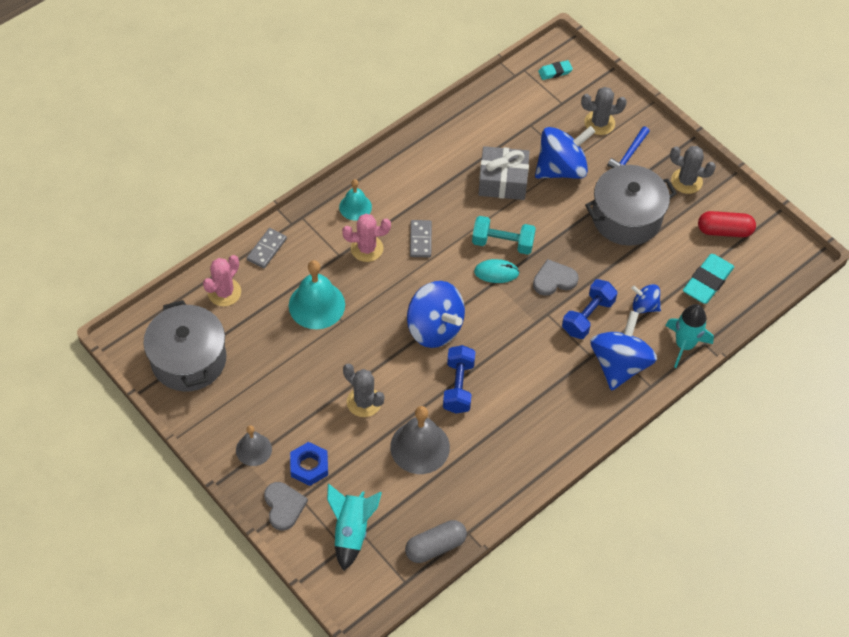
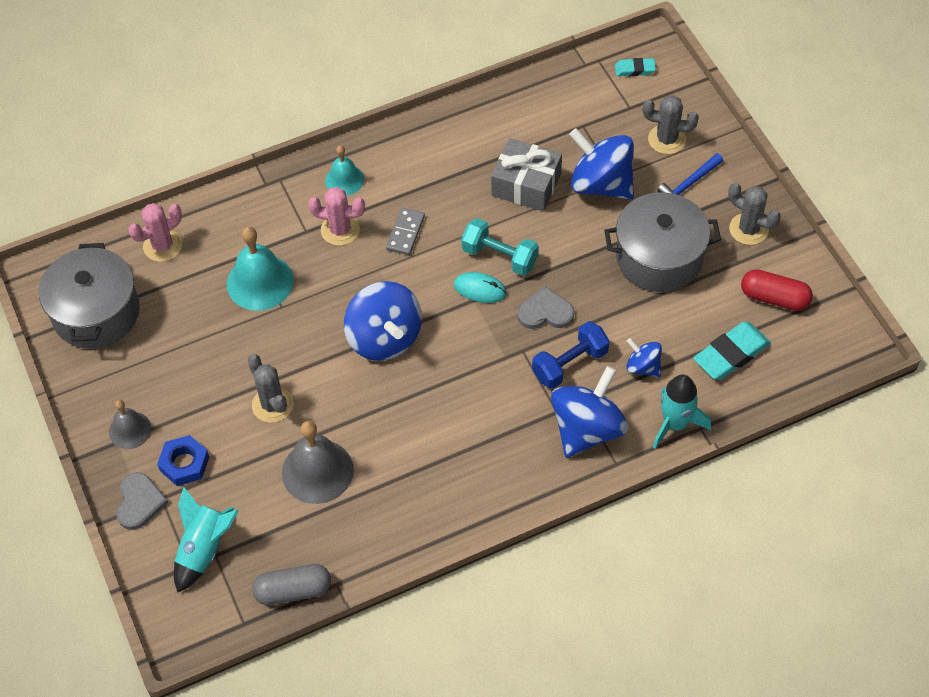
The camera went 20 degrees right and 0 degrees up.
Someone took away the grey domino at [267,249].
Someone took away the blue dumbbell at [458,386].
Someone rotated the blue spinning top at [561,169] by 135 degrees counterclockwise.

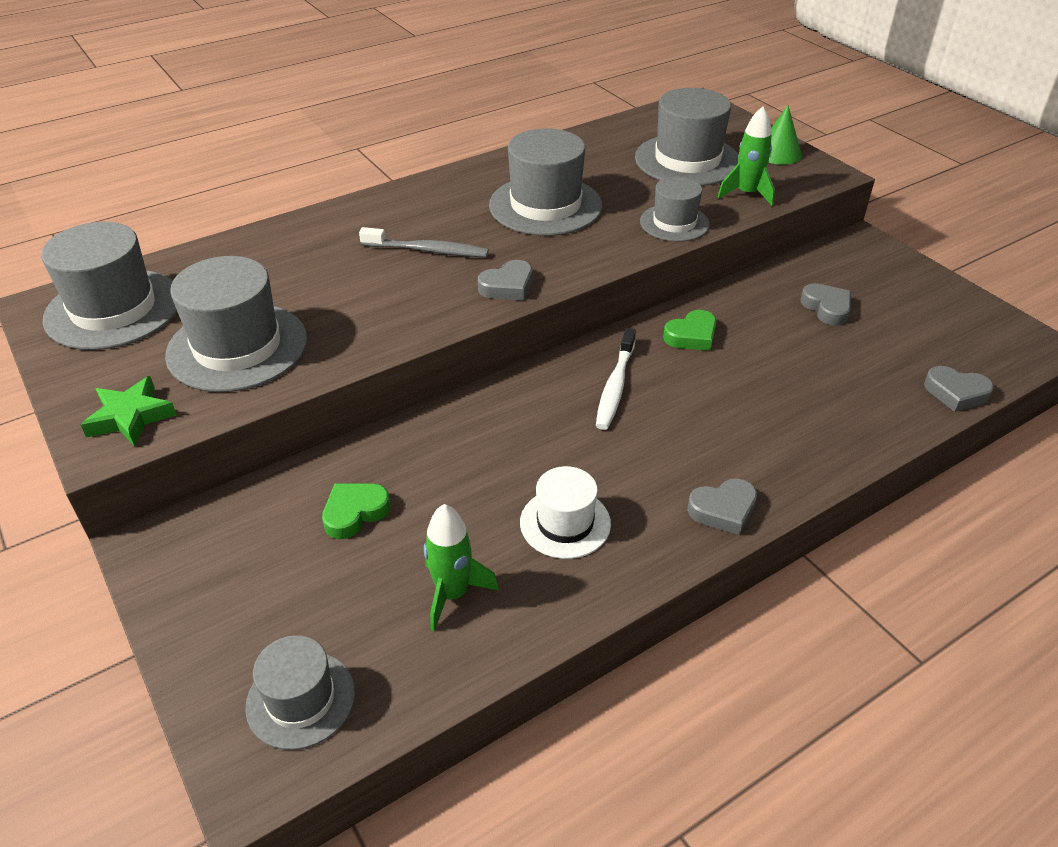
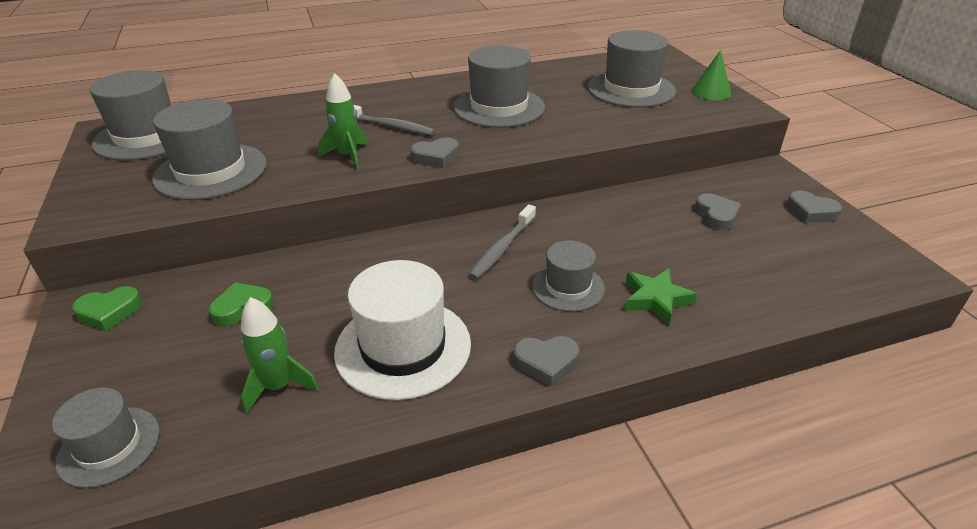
The camera went 15 degrees right and 5 degrees down.
Someone carried the green star from [130,417] to [655,299].
Someone carried the grey hat from [674,223] to [568,287].
Someone carried the green heart from [691,336] to [109,312].
Someone carried the green rocket from [746,194] to [348,156].
Someone carried the grey heart from [955,393] to [811,212].
Someone repainted the white toothbrush at [615,386], which became the grey toothbrush at [502,248].
Someone scaled the white hat at [565,523] by 1.68.

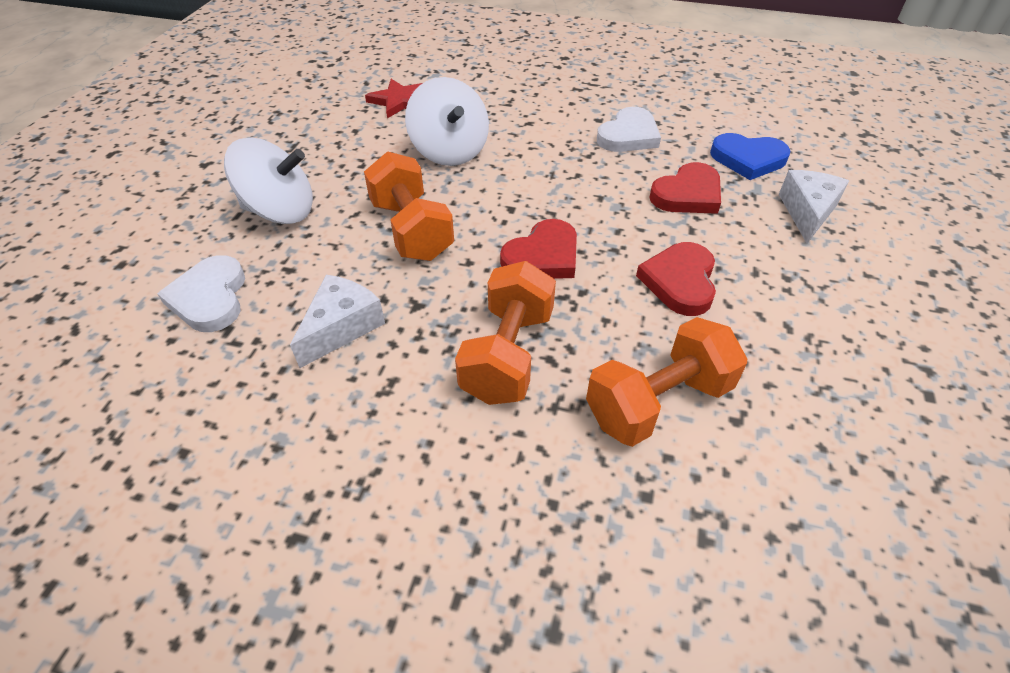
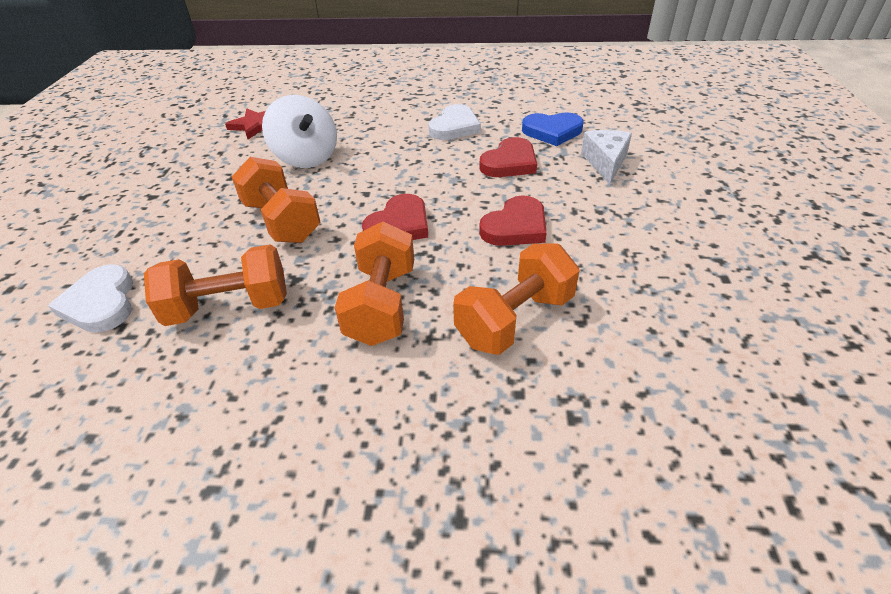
The camera went 10 degrees left and 5 degrees down.
Someone took away the white spinning top at [280,211].
Someone swapped the white cheese at [341,327] for the orange dumbbell at [229,307].
Someone rotated the red heart at [680,281] by 135 degrees counterclockwise.

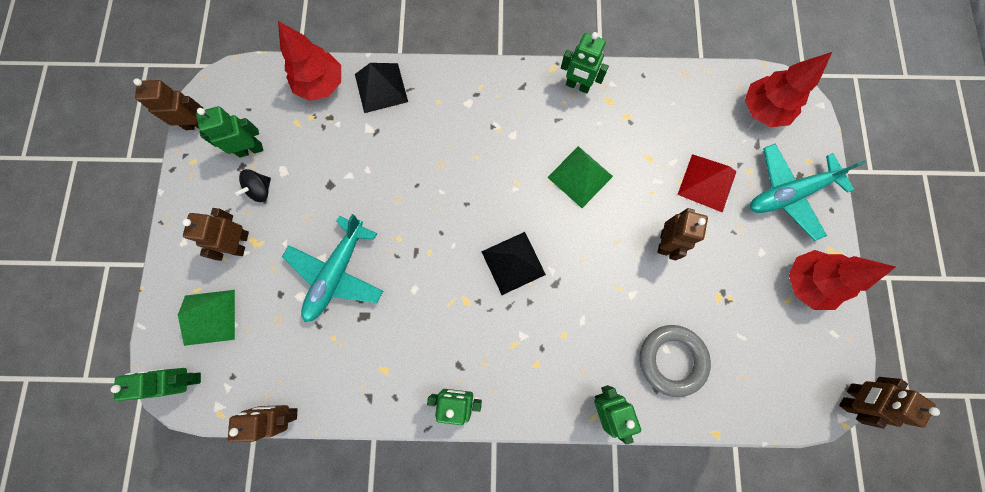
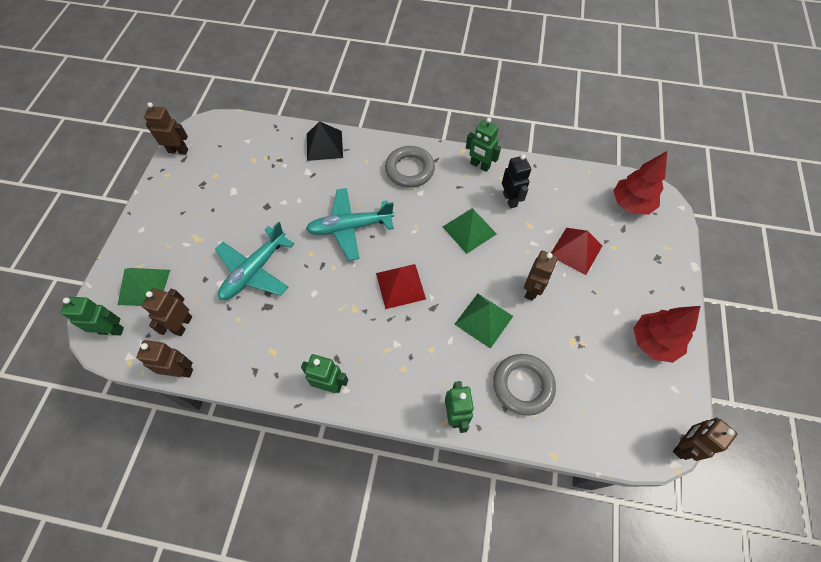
The camera went 10 degrees right and 15 degrees down.
Someone took away the green robot at [250,150].
Someone took away the black spinning top at [261,190].
Someone took away the red tree at [321,85].
Someone put down the grey ring at [409,169].
Someone put down the green pyramid at [483,320].
Someone put down the black robot at [510,200].
Someone carried the brown robot from [241,243] to [183,325].
Someone carried the turquoise plane from [788,193] to [350,227].
Someone repainted the black pyramid at [513,263], which became the red pyramid at [400,286].

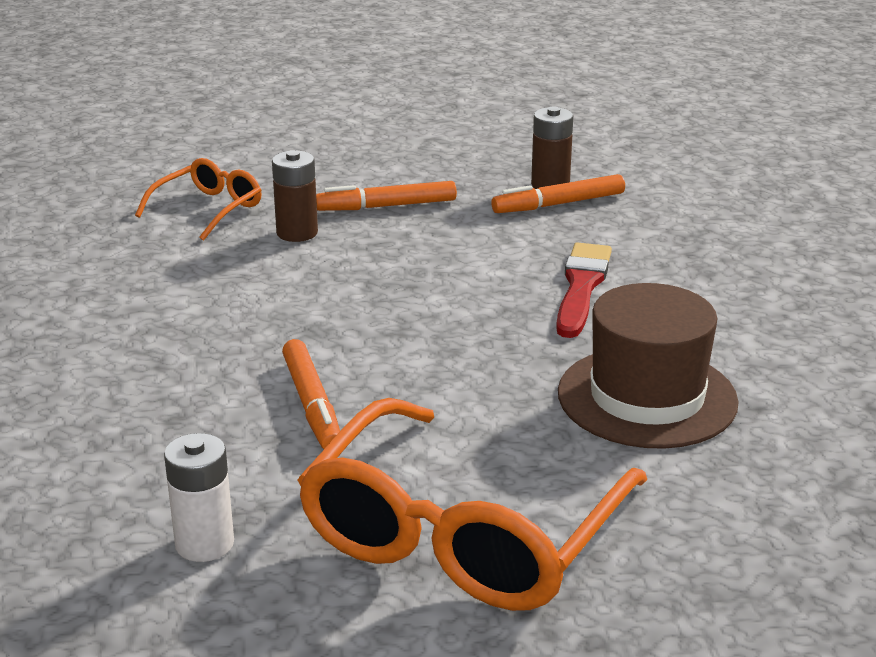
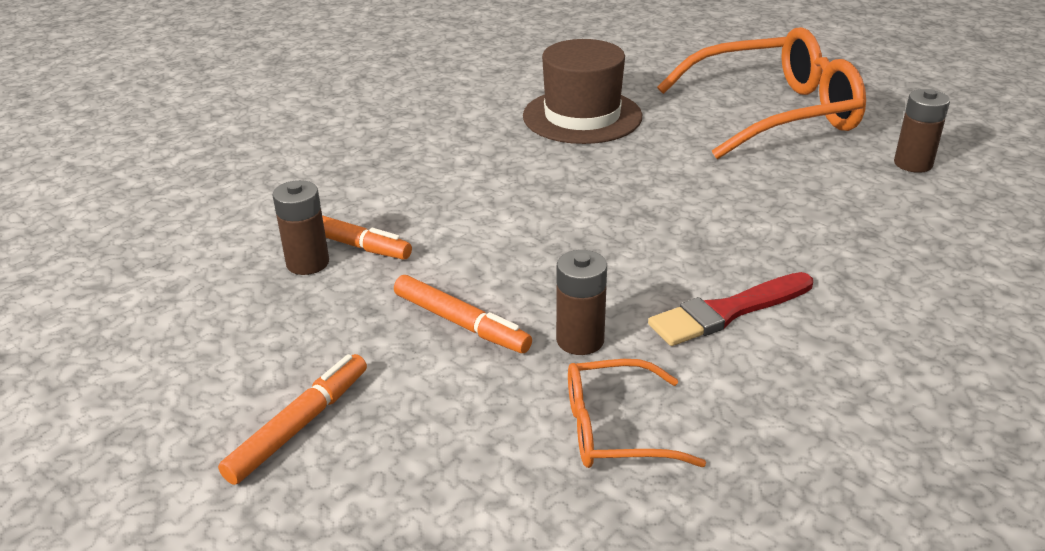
The camera went 130 degrees left and 5 degrees up.
Someone carried the orange marker from [312,405] to [299,425].
Someone carried the red brush from [581,287] to [727,311].
Someone repainted the white battery at [204,544], which became the brown battery at [913,164].

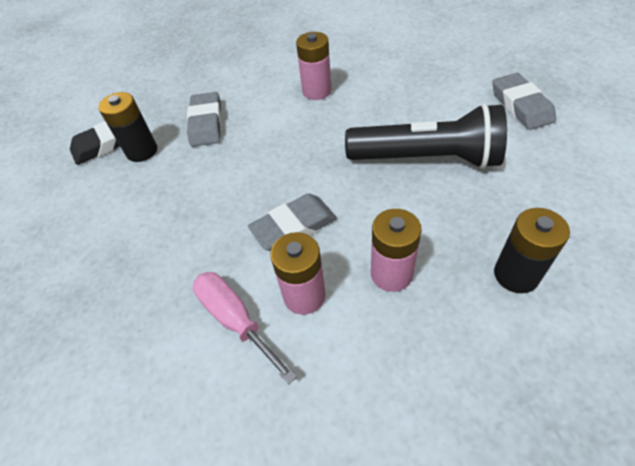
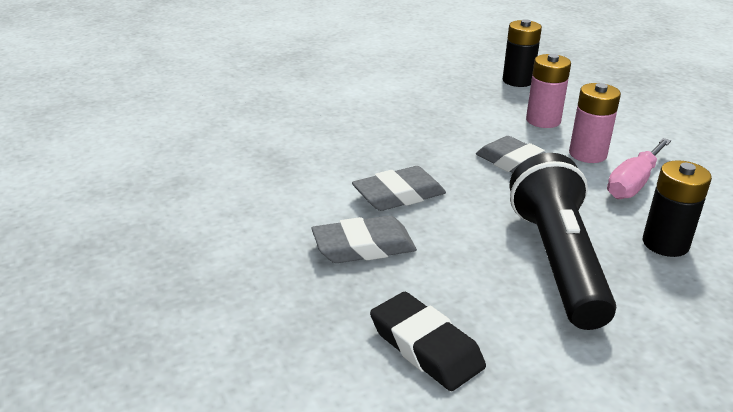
The camera went 105 degrees left and 20 degrees down.
Someone took away the pink battery at [317,91].
Someone carried the black battery from [142,151] to [665,244].
Someone carried the black flashlight from [426,158] to [557,261].
Someone carried the grey eraser from [521,106] to [399,195].

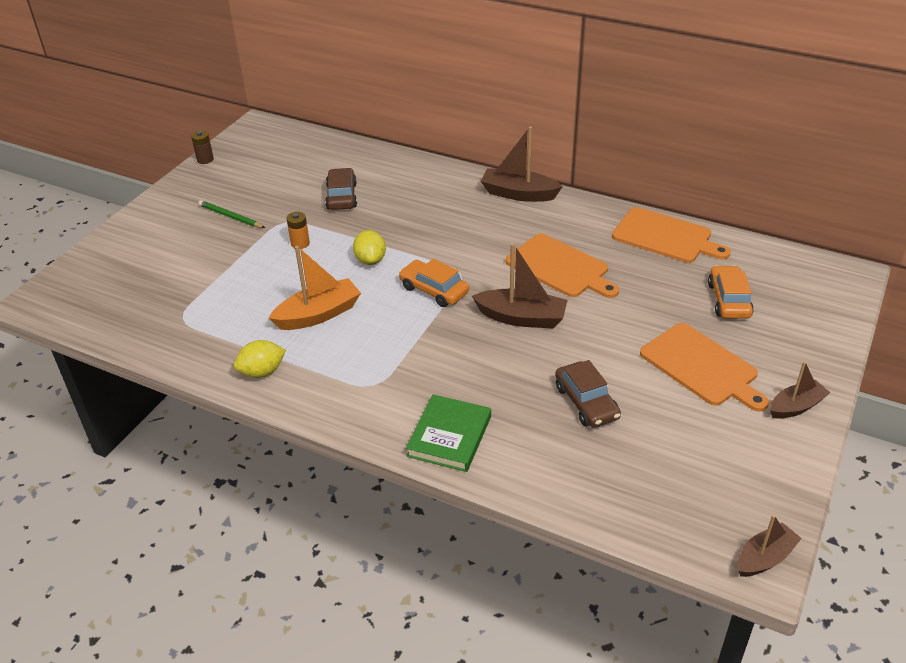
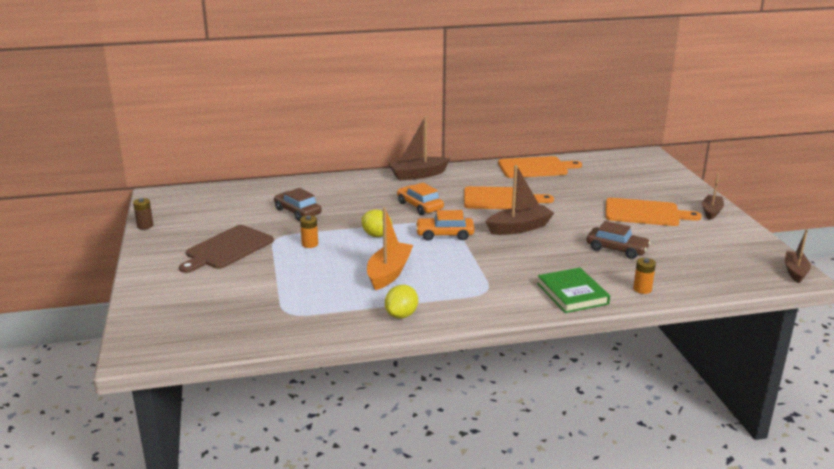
The camera went 40 degrees left and 15 degrees down.
Someone put down the orange battery at [642,289].
Someone carried the orange car from [729,300] to [420,206].
Someone swapped the green pencil at [230,217] for the brown cutting board at [227,249].

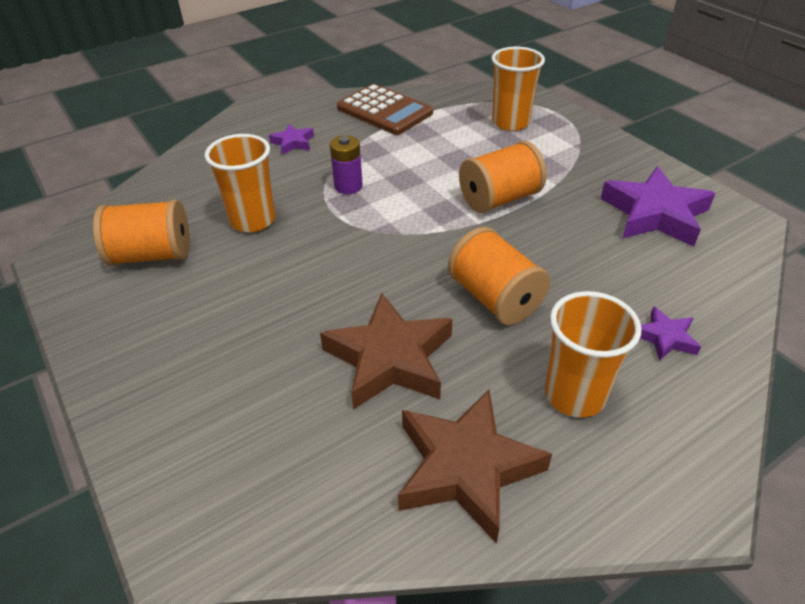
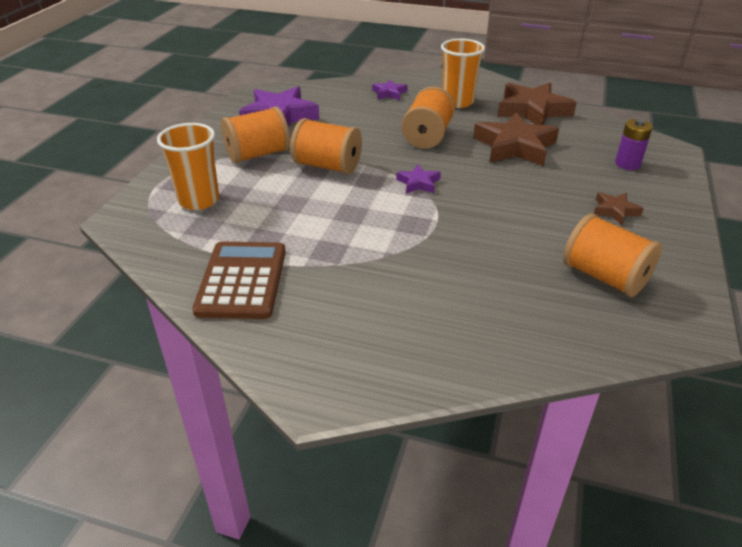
The camera went 130 degrees left and 5 degrees down.
Someone took away the orange cup at [253,220].
Someone put down the orange spool at [258,154].
Someone put down the brown star at [615,211].
Someone carried the purple star from [293,142] to [418,183].
Someone carried the purple battery from [348,186] to [627,164].

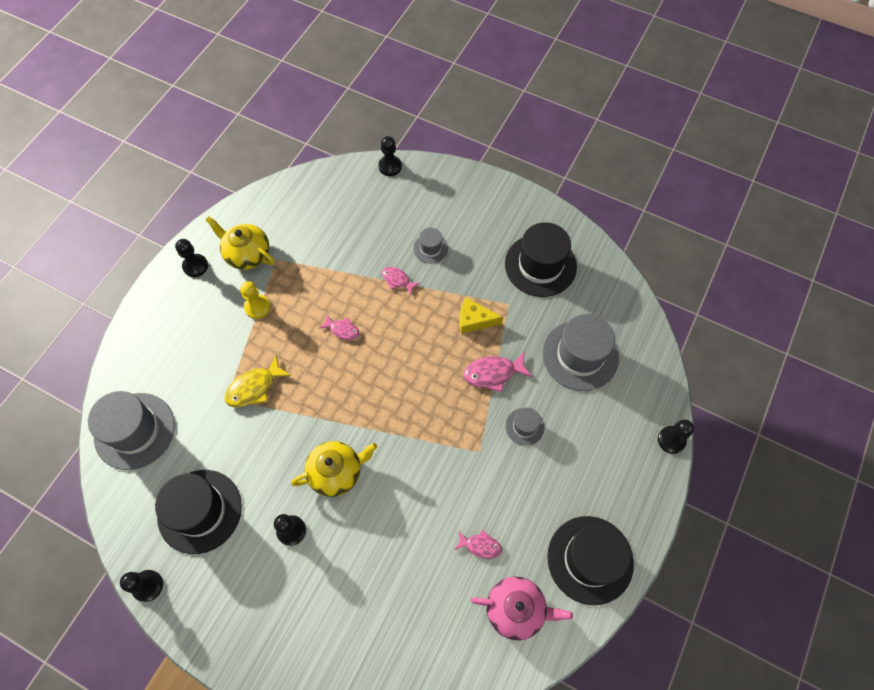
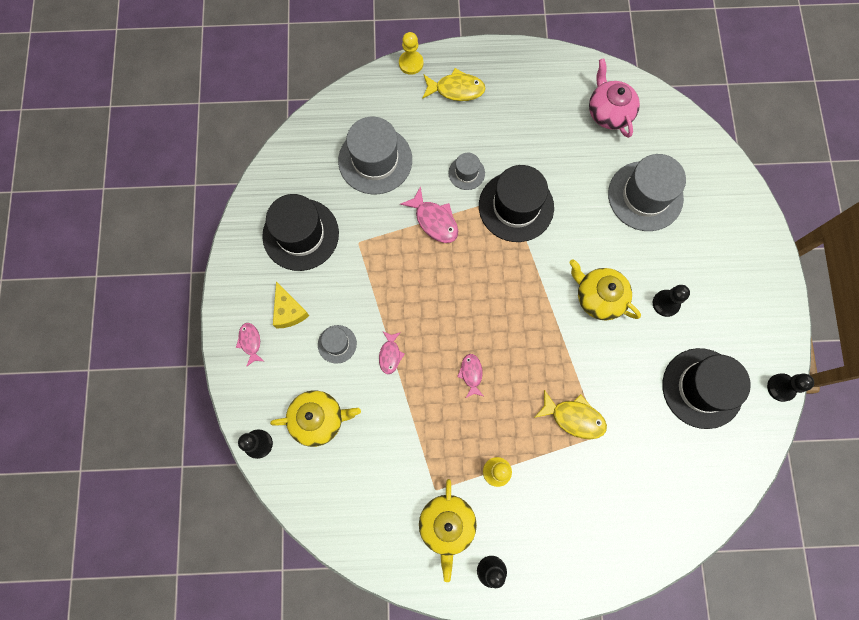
The camera went 120 degrees left and 10 degrees up.
Someone put down the yellow teapot at [318,419].
Someone put down the yellow fish at [456,89].
Someone carried the grey hat from [134,431] to [645,196].
Someone carried the pink fish from [480,546] to [250,342].
Someone carried the yellow cheese from [474,320] to [289,311].
Someone carried the black hat from [590,559] to [516,206].
Someone repainted the black pawn at [671,440], which became the yellow pawn at [411,63].

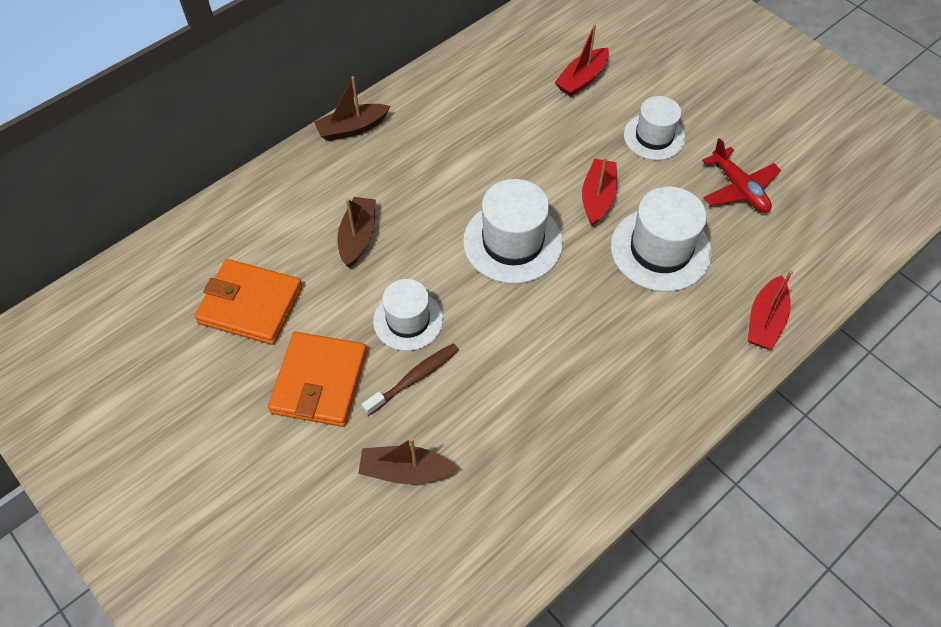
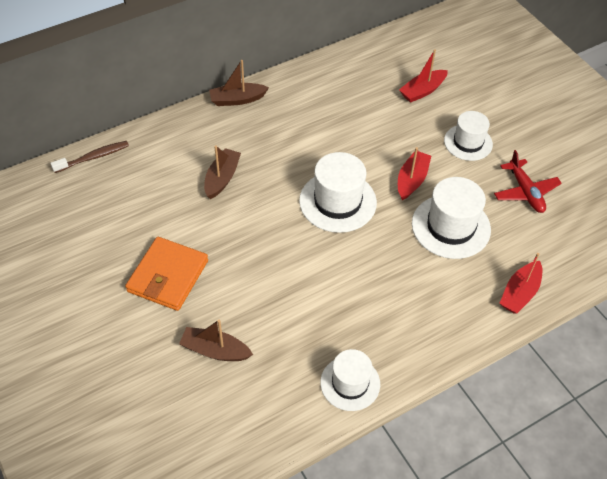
The camera went 10 degrees right and 5 degrees down.
Someone took away the orange wallet at [250,304].
Someone carried the brown toothbrush from [414,378] to [93,157].
Someone carried the white hat from [408,320] to [350,383].

